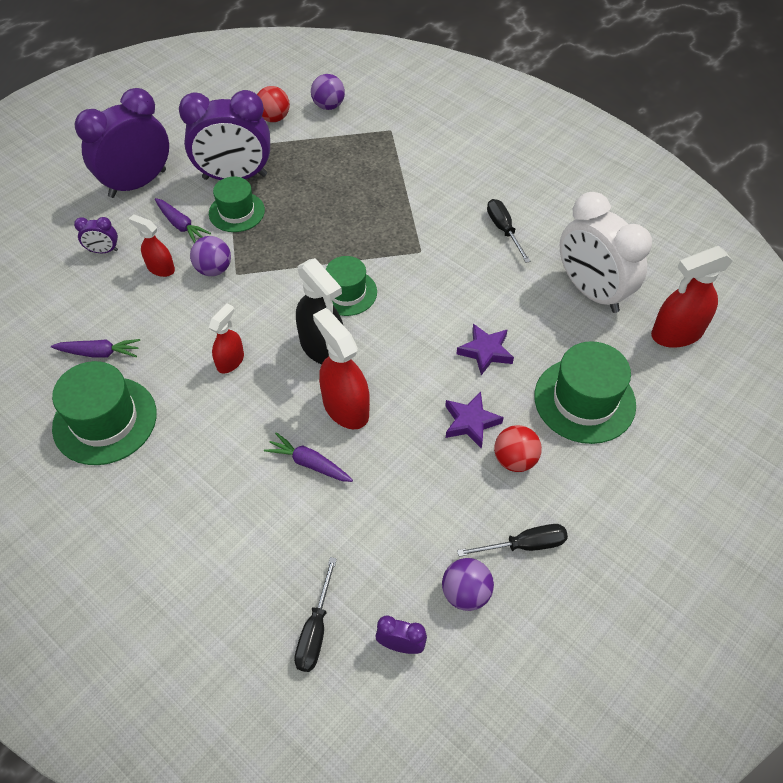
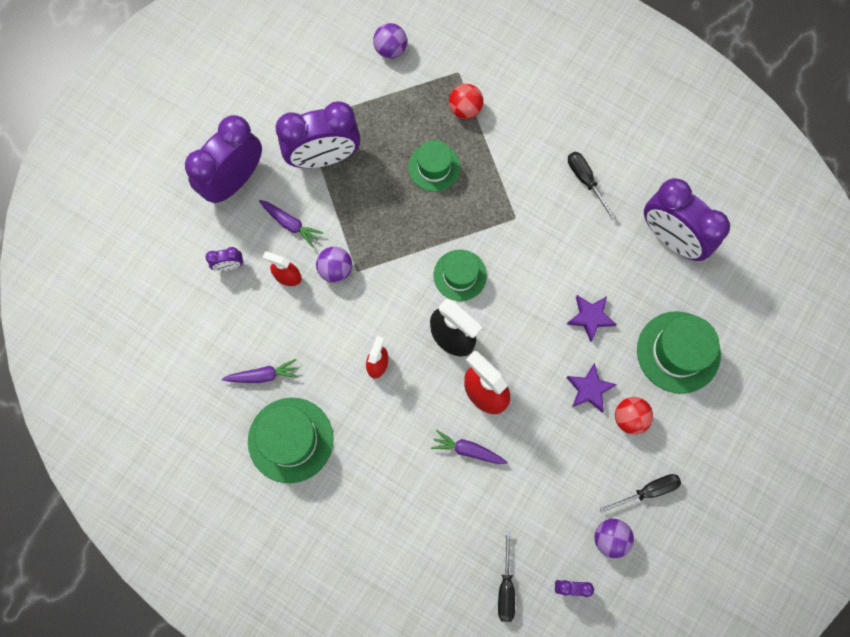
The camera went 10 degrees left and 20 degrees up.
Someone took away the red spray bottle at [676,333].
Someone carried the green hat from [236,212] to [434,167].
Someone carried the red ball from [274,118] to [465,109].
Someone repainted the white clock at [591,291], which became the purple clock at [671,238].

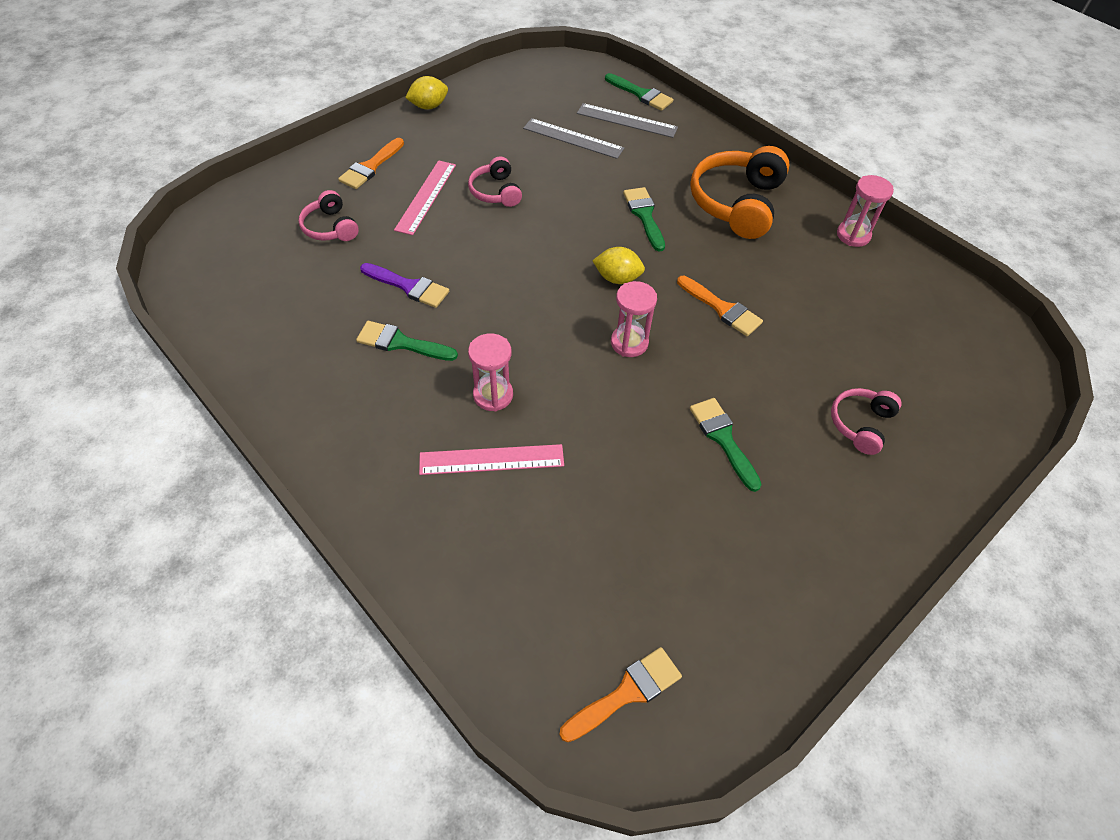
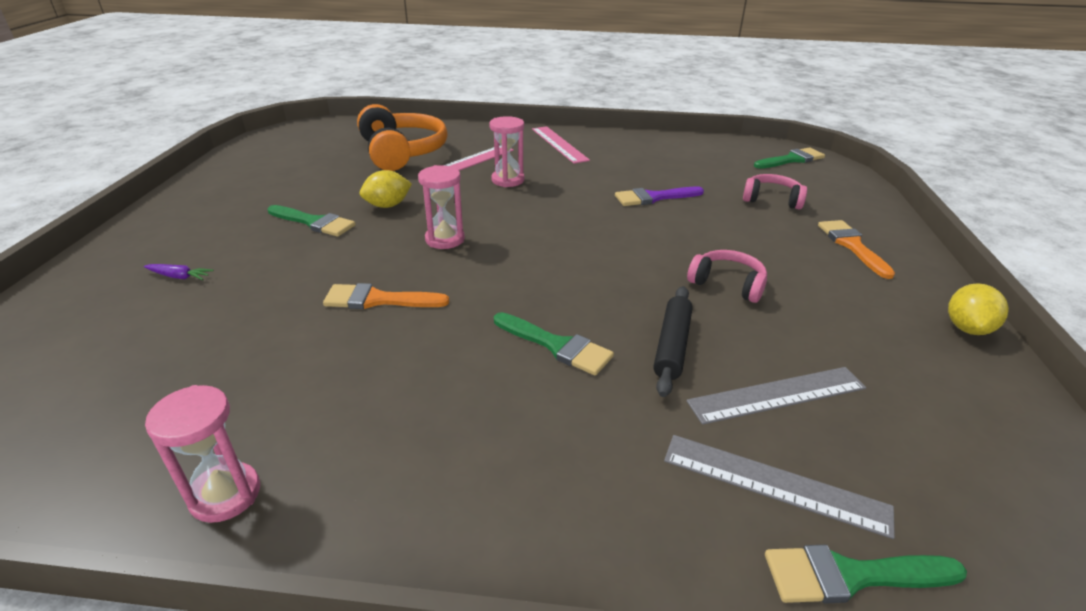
The camera went 140 degrees right and 20 degrees down.
Someone took away the orange brush at [626,693].
Someone put down the black rolling pin at [672,345].
Someone carried the green brush from [401,343] to [791,160].
Someone carried the pink ruler from [426,197] to [559,144].
Someone carried the yellow lemon from [617,278] to [388,205].
Someone carried the orange headphones from [737,203] to [402,152].
Someone swapped the pink headphones at [860,424] for the purple carrot at [179,277].
Someone rotated the grey ruler at [627,120] by 45 degrees clockwise.

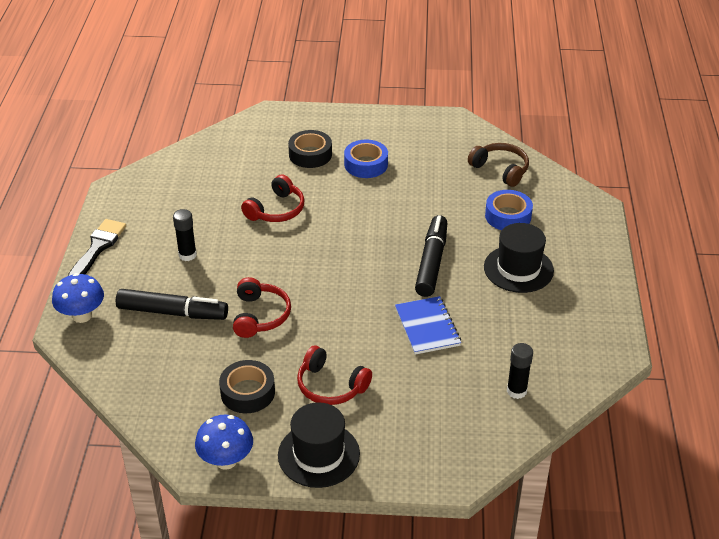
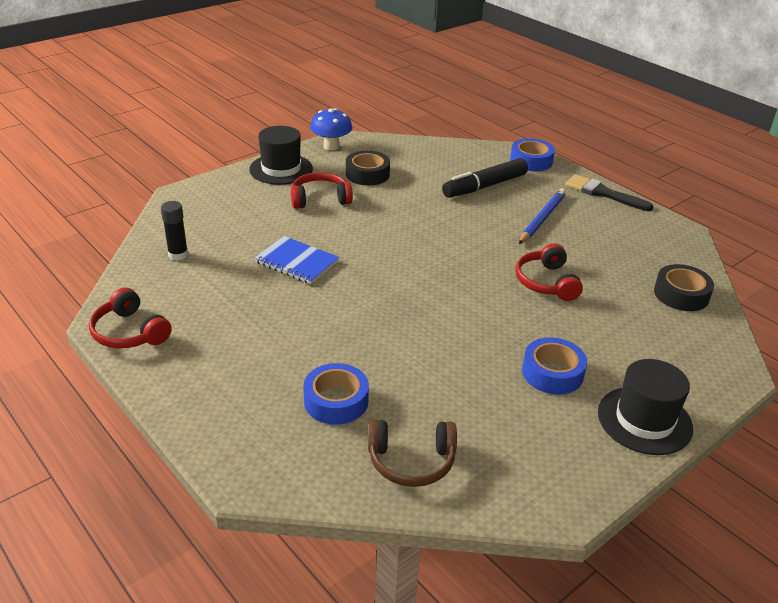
The camera went 135 degrees right and 5 degrees down.
Someone took away the black marker at [431,262].
Someone carried the red headphones from [260,316] to [130,332].
Someone carried the black tape from [310,154] to [681,294].
Someone carried the black hat from [518,269] to [644,420].
Someone swapped the blue mushroom at [82,316] for the blue tape at [531,161].
Someone swapped the black glue stick at [187,255] for the blue pencil at [542,218].
Someone rotated the black brush at [97,248] by 150 degrees clockwise.

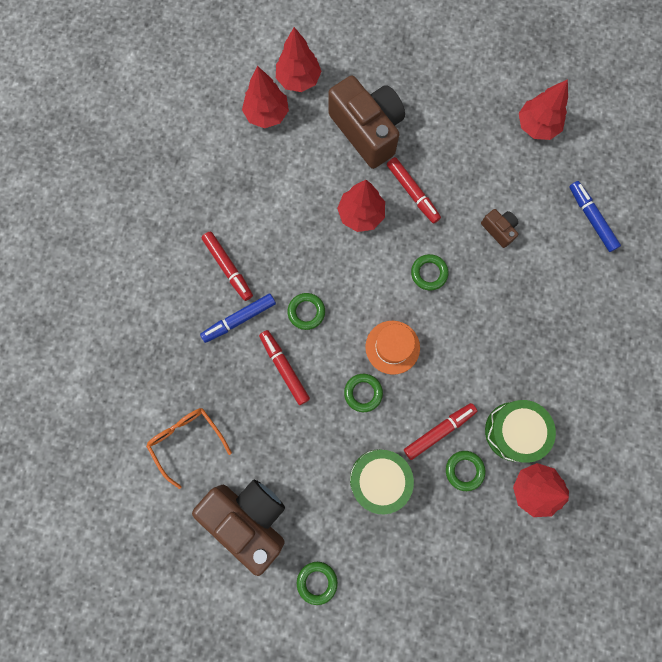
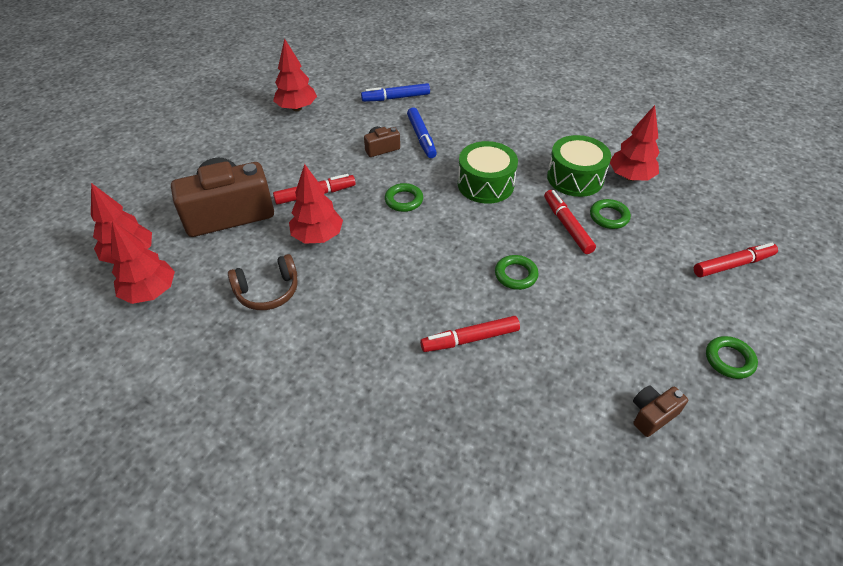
The camera went 75 degrees left and 30 degrees down.
Someone took away the orange glasses at [187,441].
Someone took away the green ring at [306,312].
Someone took away the orange hat at [392,347].
Someone put down the brown headphones at [268,291].
Someone carried the blue marker from [239,319] to [421,137].
Someone carried the red marker from [228,268] to [732,265].
Someone carried the green drum from [379,479] to [485,184].
Someone scaled the brown camera at [249,518] by 0.44.

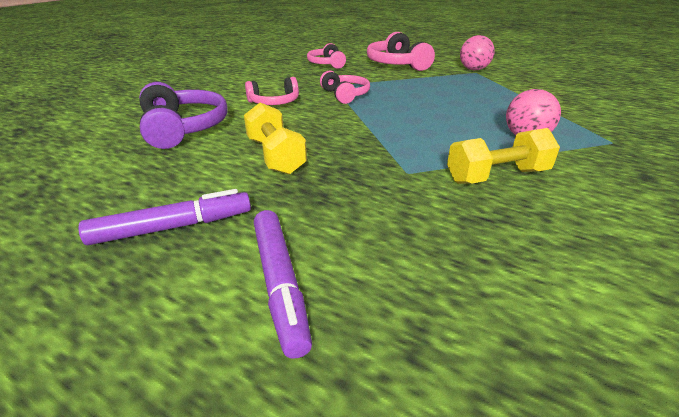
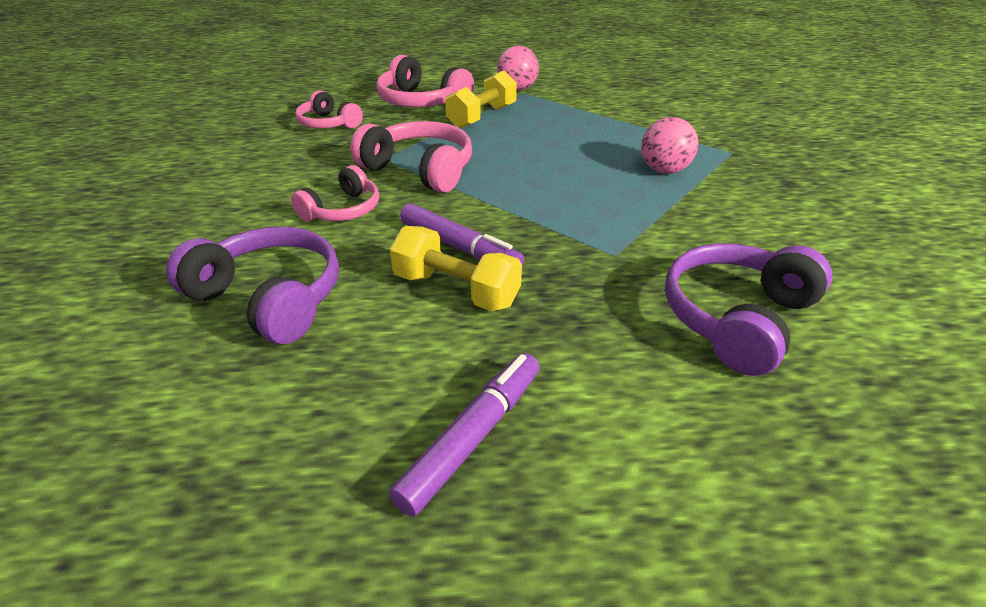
The camera went 35 degrees left and 5 degrees up.
Someone put down the purple headphones at [737,318].
Someone carried the purple marker from [280,283] to [459,247].
Someone carried the yellow dumbbell from [497,176] to [482,117].
Someone scaled the pink headphones at [345,95] by 1.56.

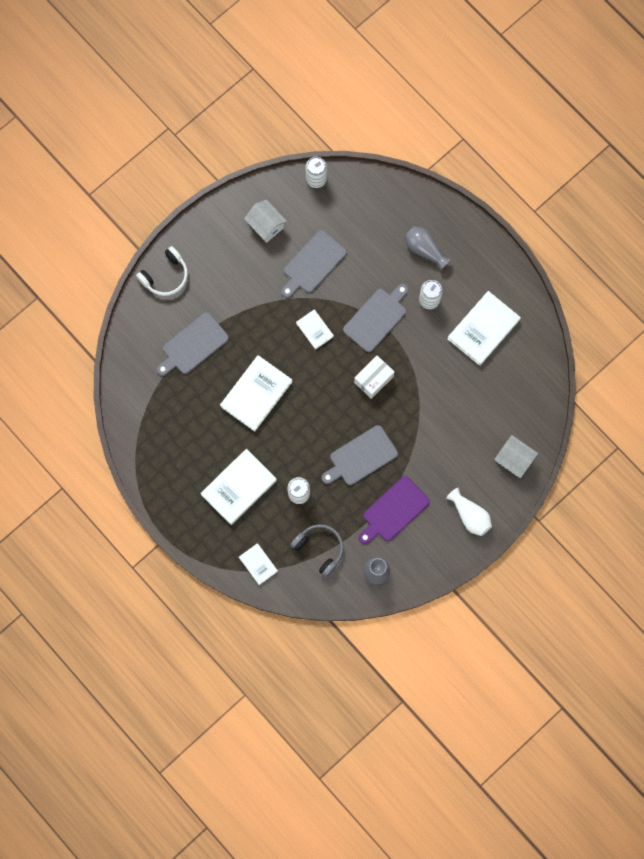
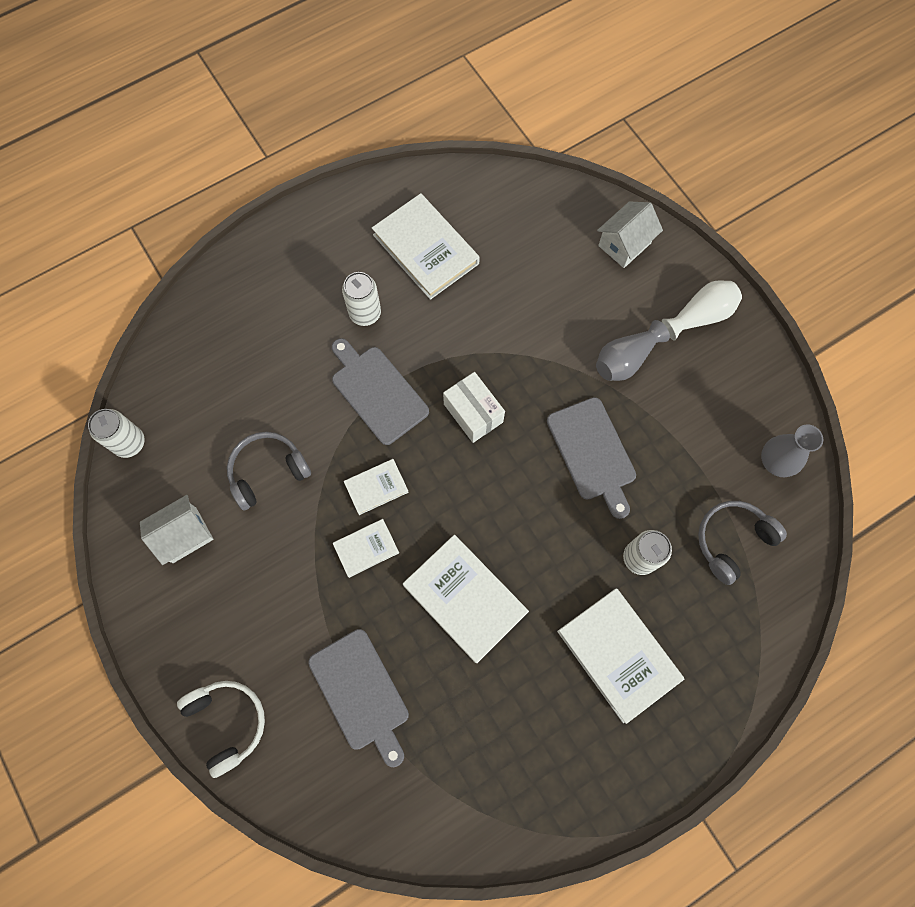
The camera went 80 degrees left and 5 degrees down.
Someone took away the purple cutting board at [394,511].
Someone carried the white book from [258,564] to [366,548].
Someone carried the grey vase from [424,250] to [625,360].
Someone swapped the grey cutting board at [313,264] for the grey headphones at [267,471].

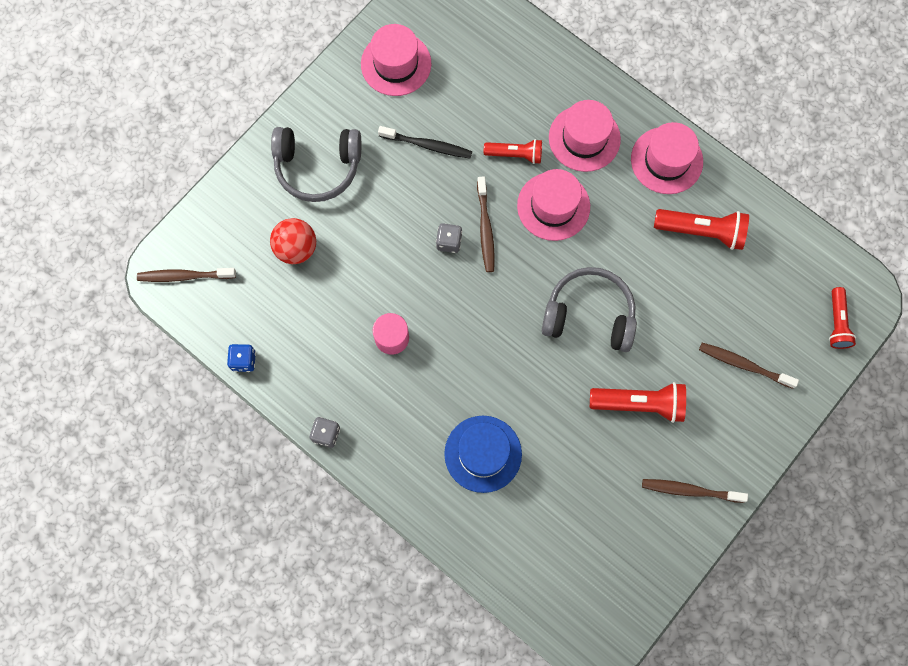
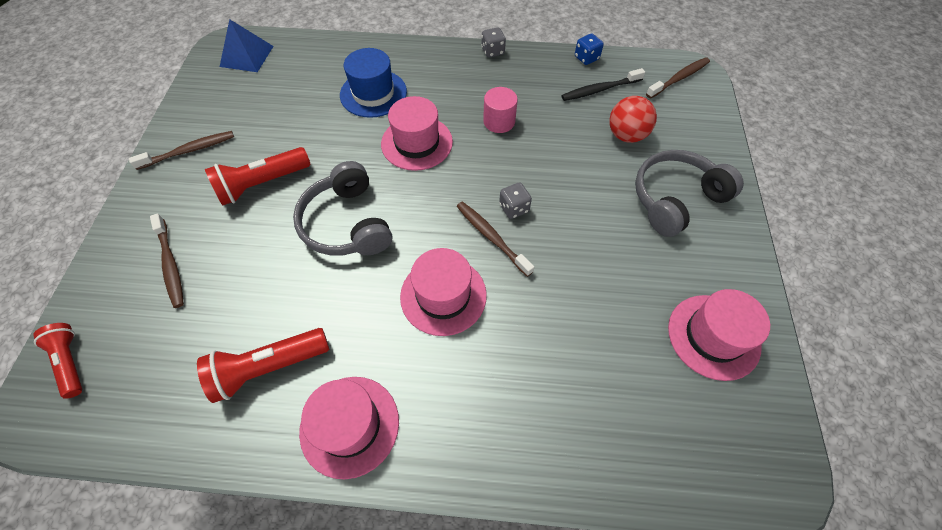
The camera went 145 degrees right and 15 degrees down.
Someone took away the red flashlight at [515,154].
Someone put down the blue pyramid at [247,56].
Someone carried the black toothbrush from [427,145] to [599,90].
Someone carried the pink hat from [584,138] to [417,143].
Someone rotated the grey headphones at [589,315] by 90 degrees clockwise.
Someone rotated the brown toothbrush at [744,365] by 75 degrees clockwise.

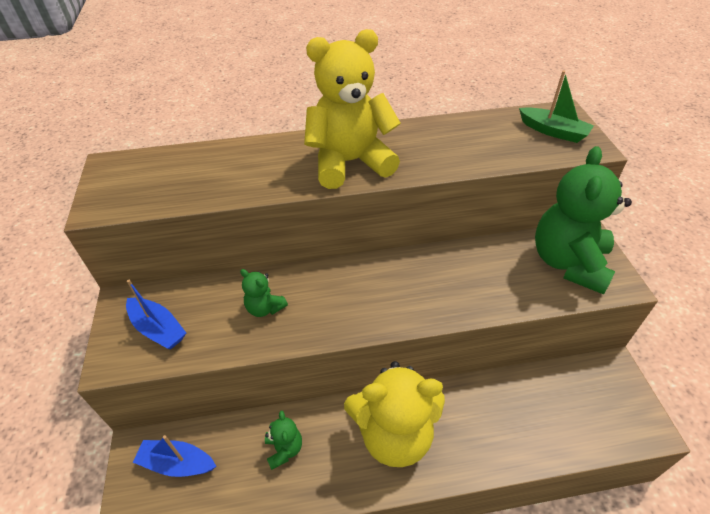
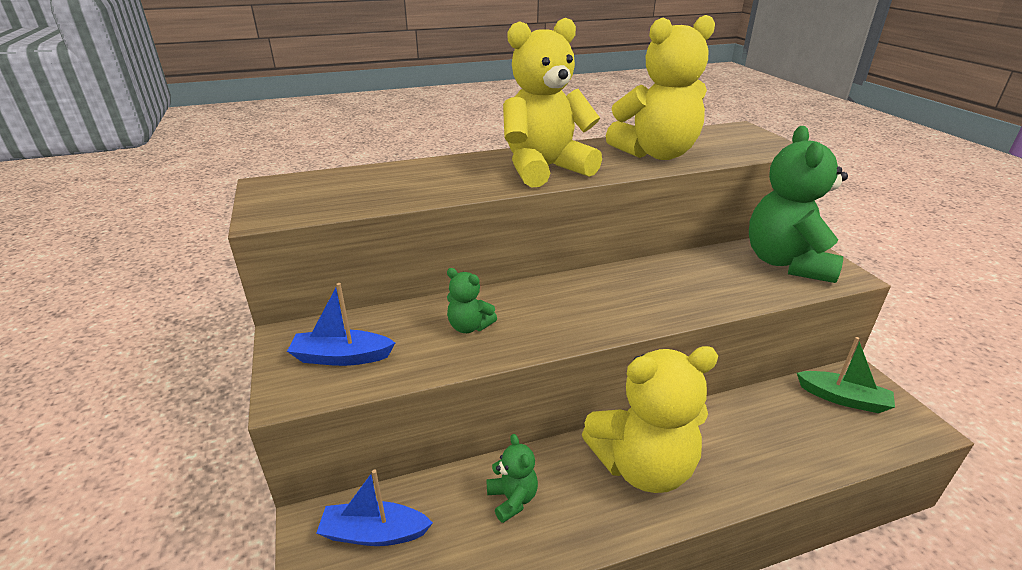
The camera went 10 degrees left and 15 degrees down.
Someone put down the yellow teddy bear at [656,154].
Someone carried the green boat from [553,131] to [843,398].
Someone rotated the blue boat at [158,329] by 150 degrees clockwise.

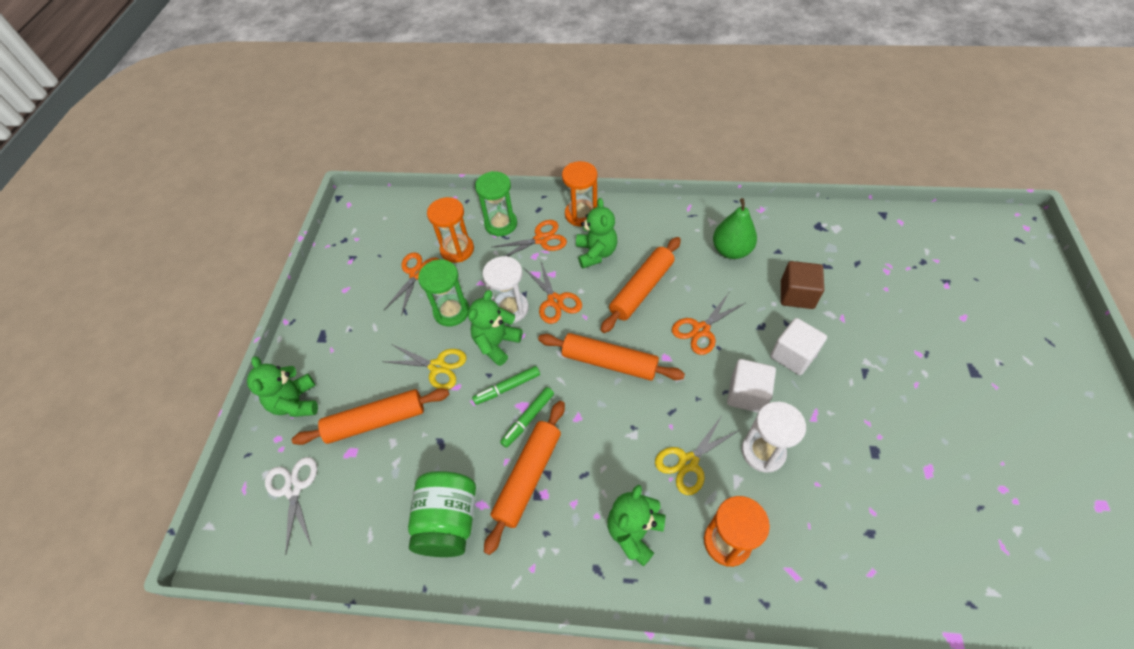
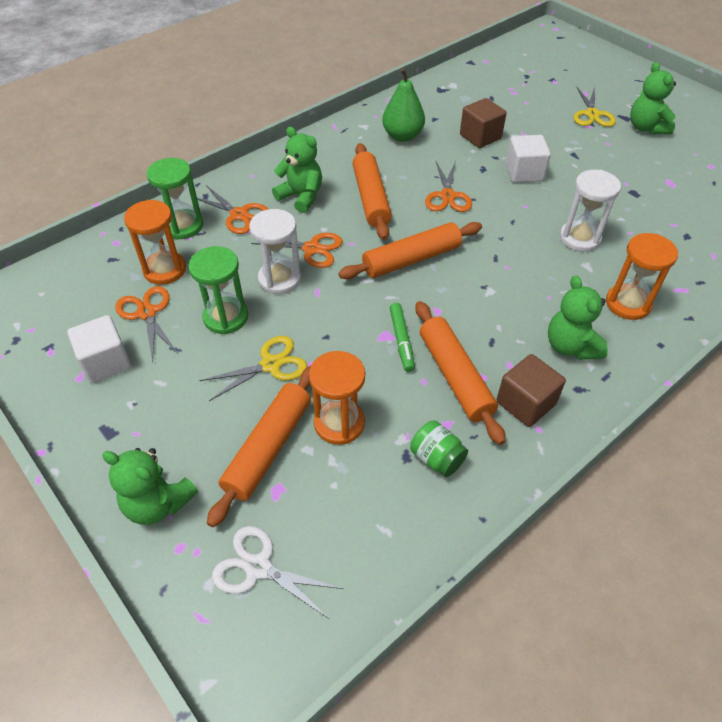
The camera went 50 degrees left and 5 degrees down.
Someone took away the green marker at [507,388].
Someone put down the brown cube at [525,403].
Someone carried the green teddy bear from [496,343] to [646,128].
Someone carried the orange hourglass from [581,214] to [339,423].
Someone carried the yellow scissors from [688,462] to [592,114].
Someone carried the white cube from [747,394] to [106,362].
Someone rotated the orange scissors at [541,239] by 105 degrees clockwise.
Someone scaled the green jar at [448,521] by 0.57.

